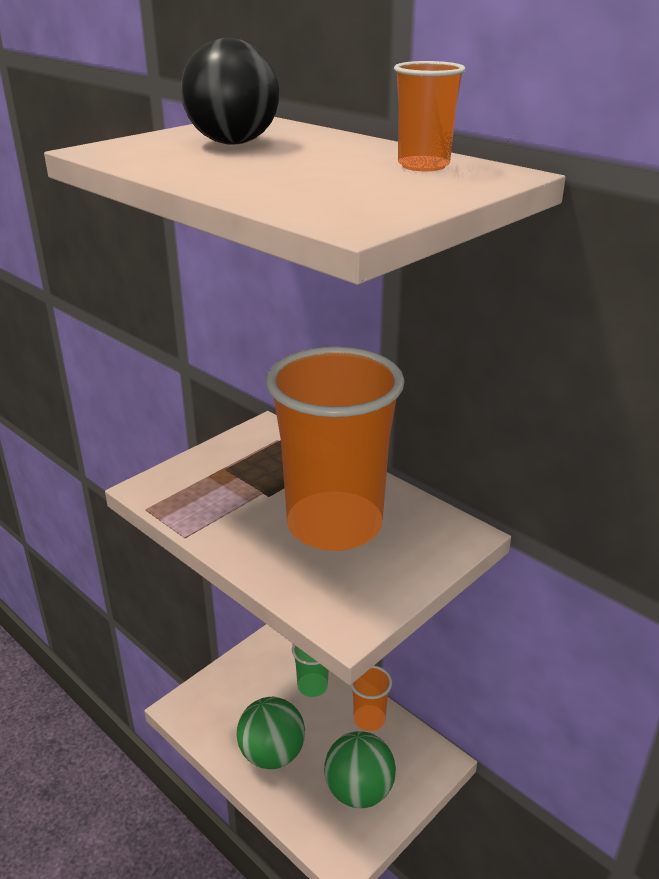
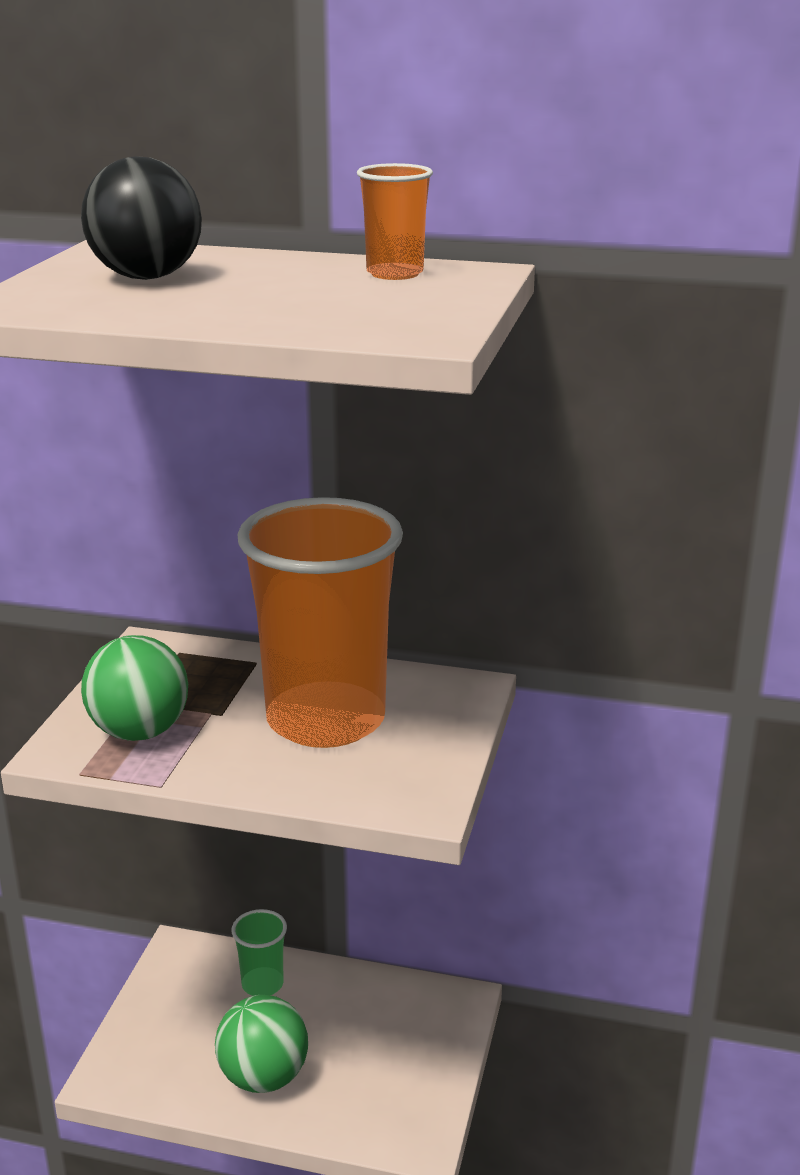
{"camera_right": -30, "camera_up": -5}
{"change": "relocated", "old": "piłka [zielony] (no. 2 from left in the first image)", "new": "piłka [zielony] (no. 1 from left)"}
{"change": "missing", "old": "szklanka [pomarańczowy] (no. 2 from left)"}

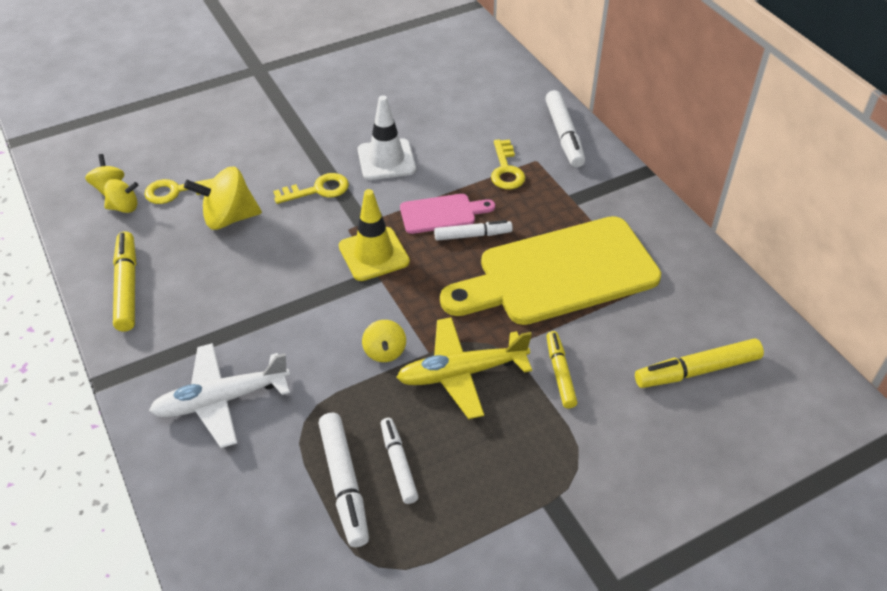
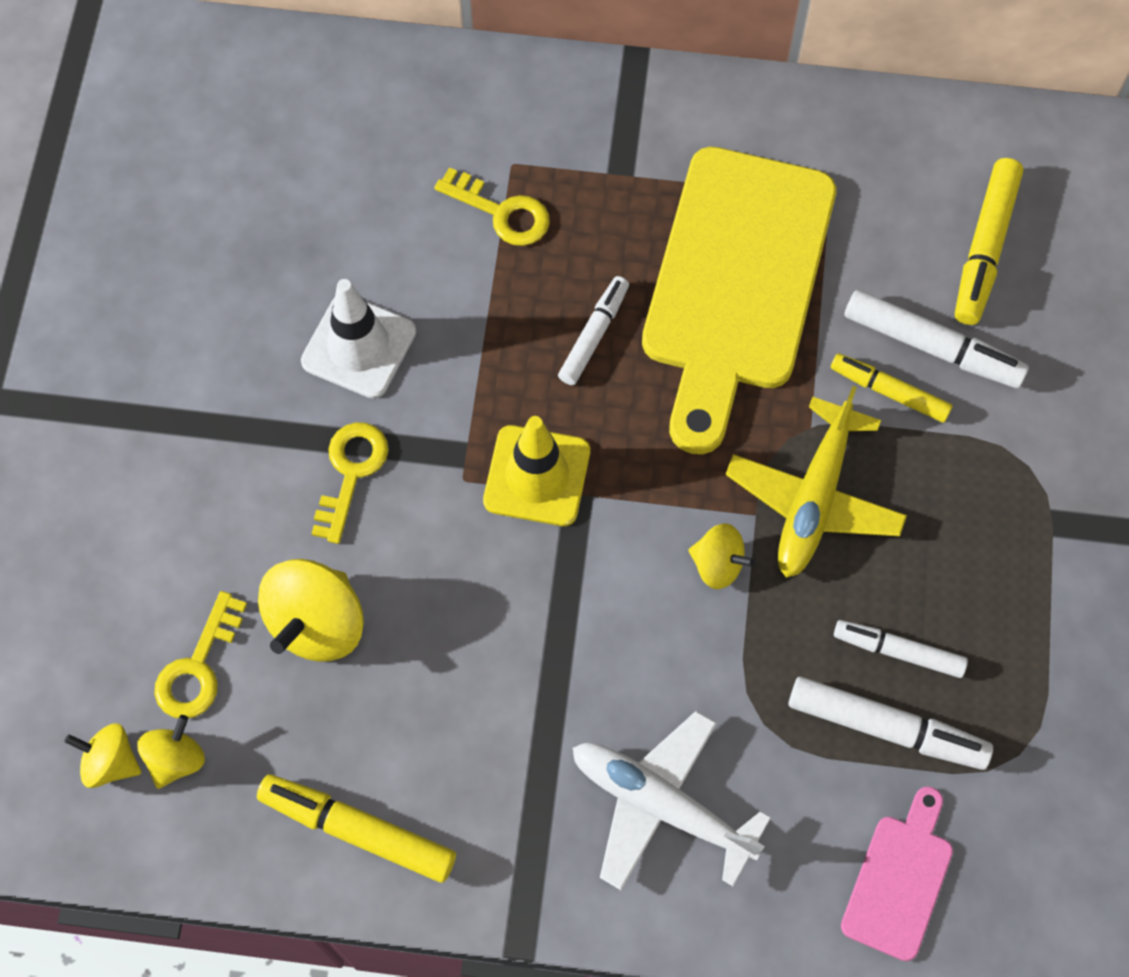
{"camera_right": -55, "camera_up": 20}
{"change": "spun", "old": "samolot [biały]", "degrees": 105}
{"change": "relocated", "old": "deska do krojenia [różowy]"}
{"change": "relocated", "old": "flamaster [biały] (no. 4 from left)"}

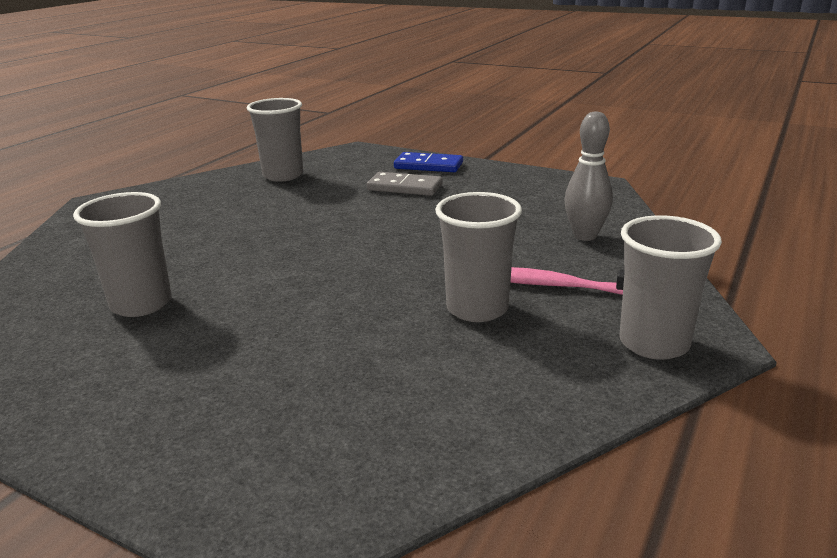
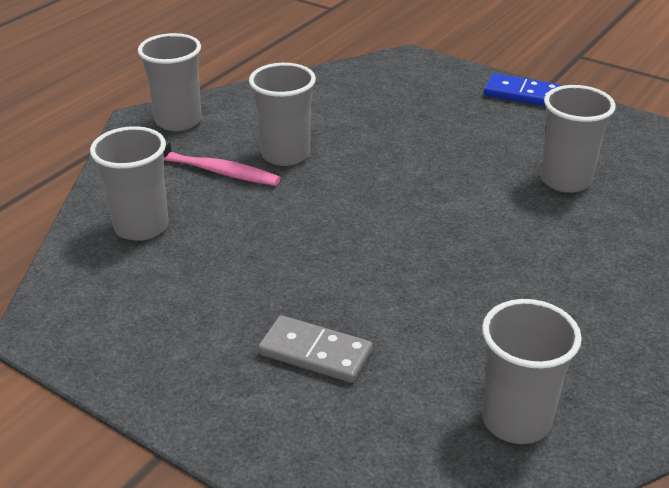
{"camera_right": -175, "camera_up": 10}
{"change": "relocated", "old": "kostka domina [niebieski]"}
{"change": "exchanged", "old": "kręgiel [szary]", "new": "szklanka [szary] (no. 1 from left)"}

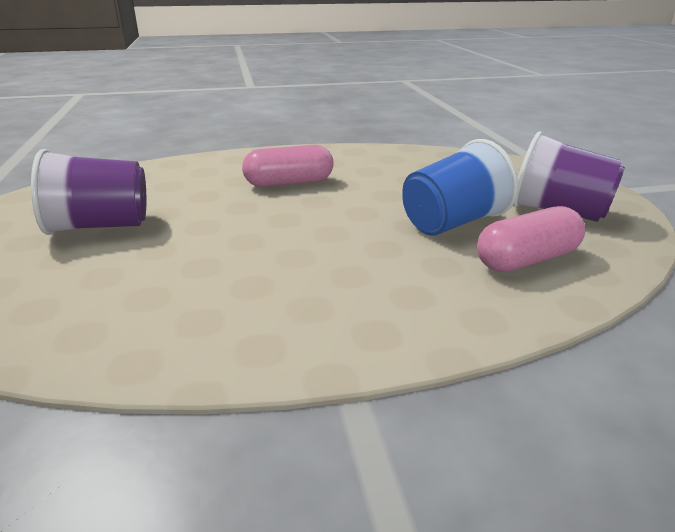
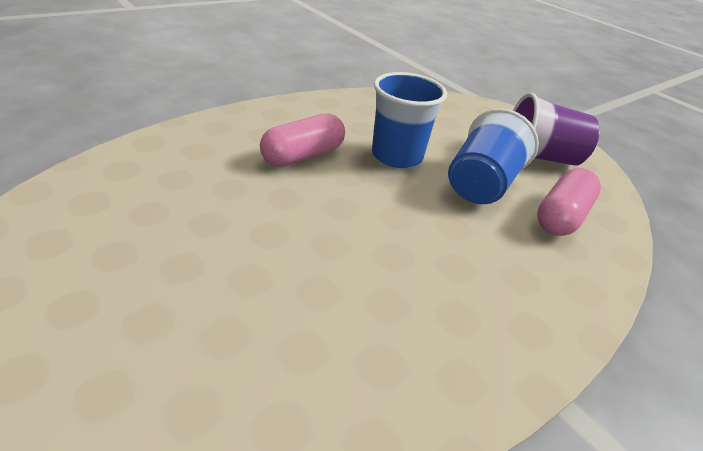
{"camera_right": -30, "camera_up": 10}
{"change": "missing", "old": "szklanka [fioletowy] (no. 1 from left)"}
{"change": "appeared", "new": "szklanka [niebieski] (no. 1 from left)"}

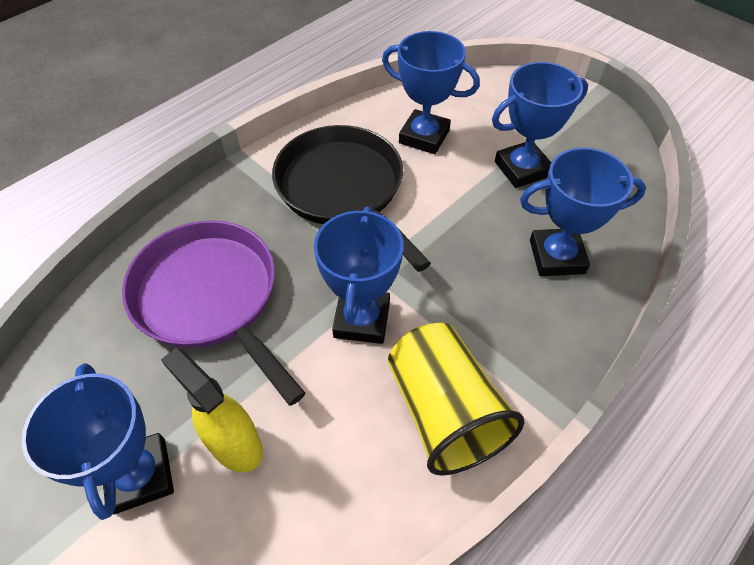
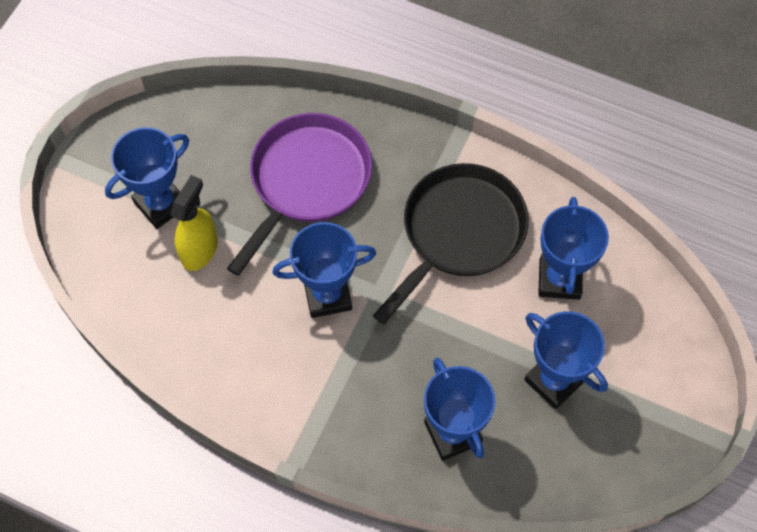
{"camera_right": 70, "camera_up": 10}
{"change": "missing", "old": "szklanka [żółty]"}

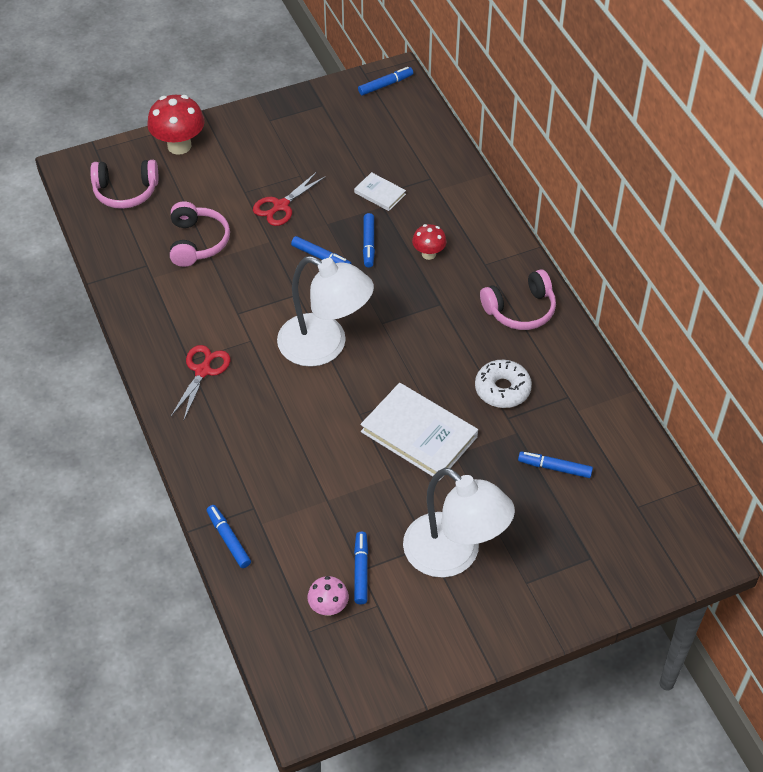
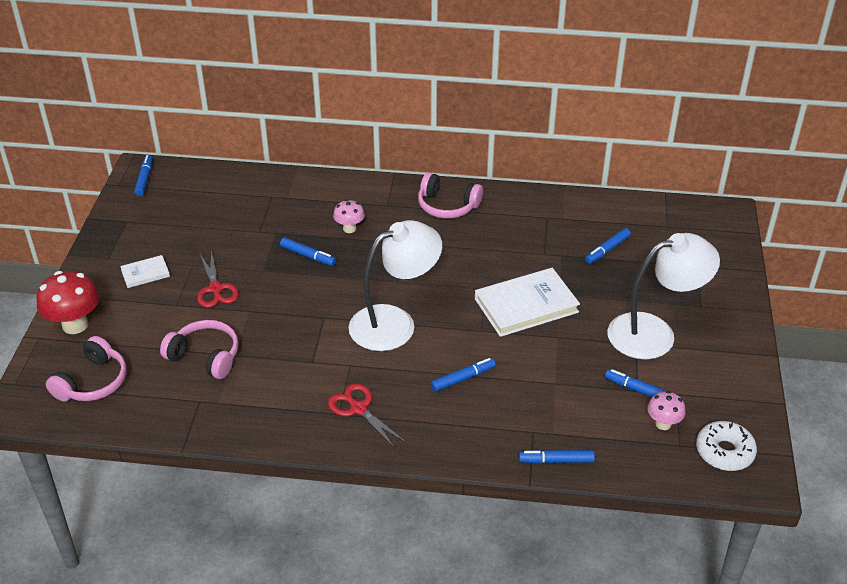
{"camera_right": -60, "camera_up": -10}
{"change": "relocated", "old": "flamaster [niebieski] (no. 2 from left in the first image)", "new": "flamaster [niebieski] (no. 3 from left)"}
{"change": "relocated", "old": "książka [biały] (no. 1 from left)"}
{"change": "colour", "old": "grzyb [czerwony] (no. 2 from left)", "new": "grzyb [różowy] (no. 1 from left)"}
{"change": "relocated", "old": "donut [biały]"}
{"change": "spun", "old": "słuchawki [różowy] (no. 3 from left)", "degrees": 105}

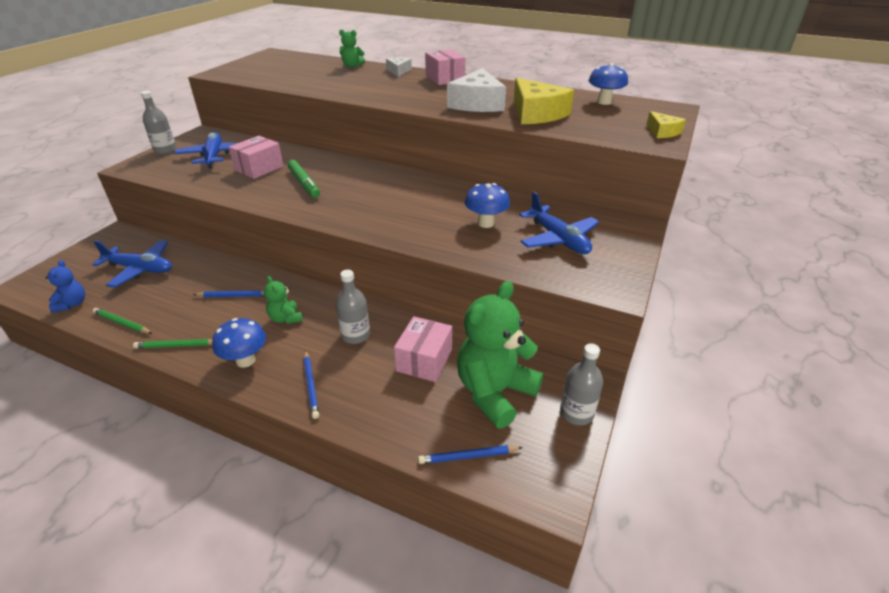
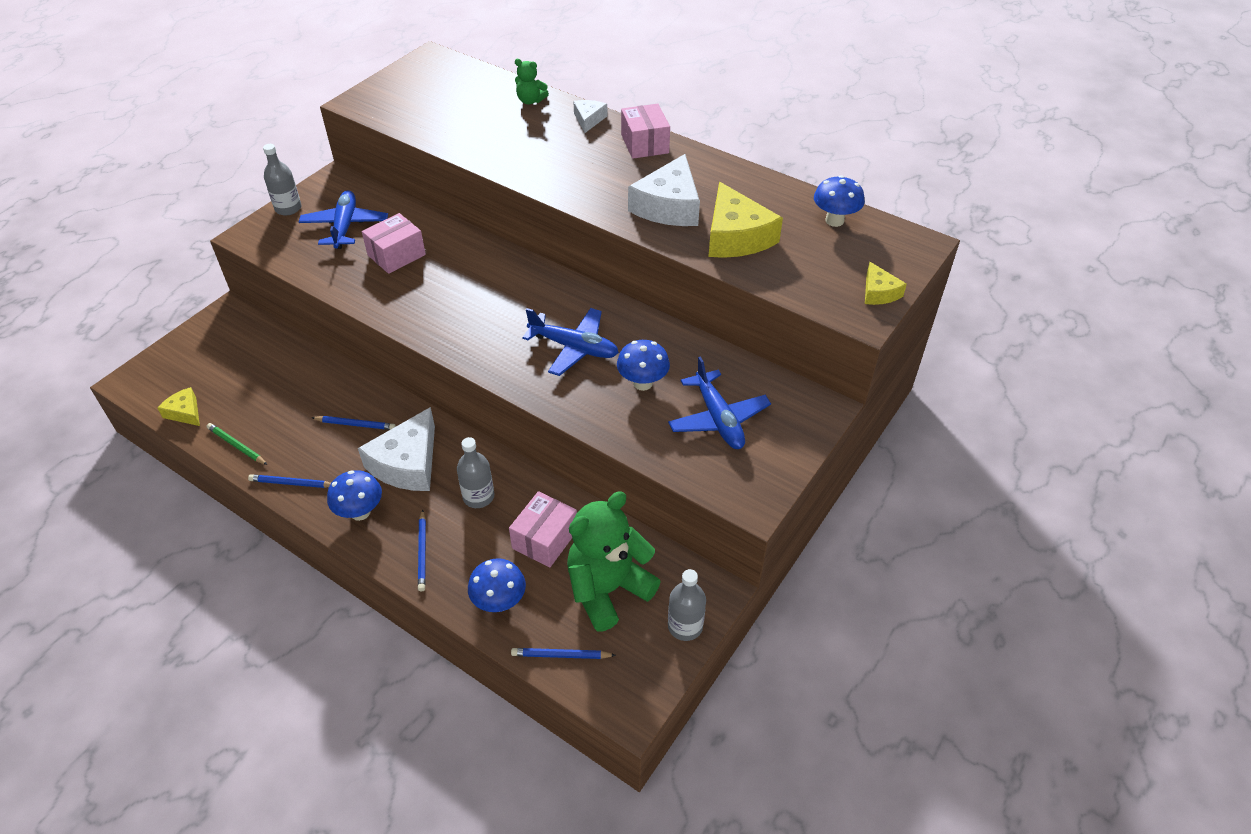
{"camera_right": 10, "camera_up": 10}
{"change": "exchanged", "old": "miś [niebieski]", "new": "ser [żółty] (no. 1 from left)"}
{"change": "relocated", "old": "samolot [niebieski] (no. 1 from left in the first image)", "new": "samolot [niebieski] (no. 2 from left)"}
{"change": "colour", "old": "ołówek [zielony] (no. 2 from left)", "new": "ołówek [niebieski] (no. 1 from left)"}
{"change": "exchanged", "old": "miś [zielony] (no. 1 from left)", "new": "ser [biały] (no. 1 from left)"}
{"change": "missing", "old": "flamaster [zielony]"}
{"change": "appeared", "new": "grzyb [niebieski] (no. 2 from left)"}

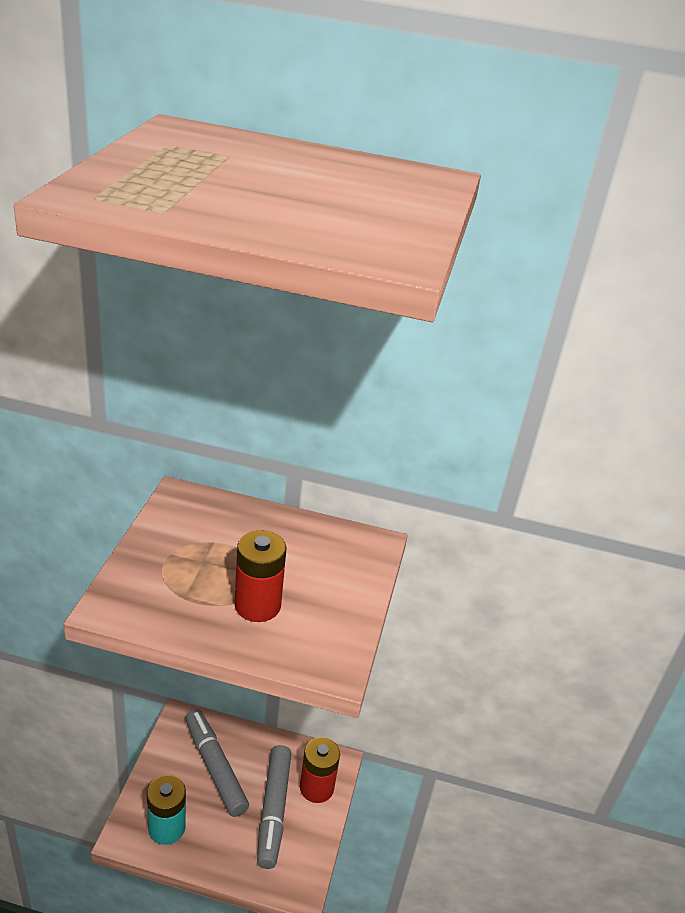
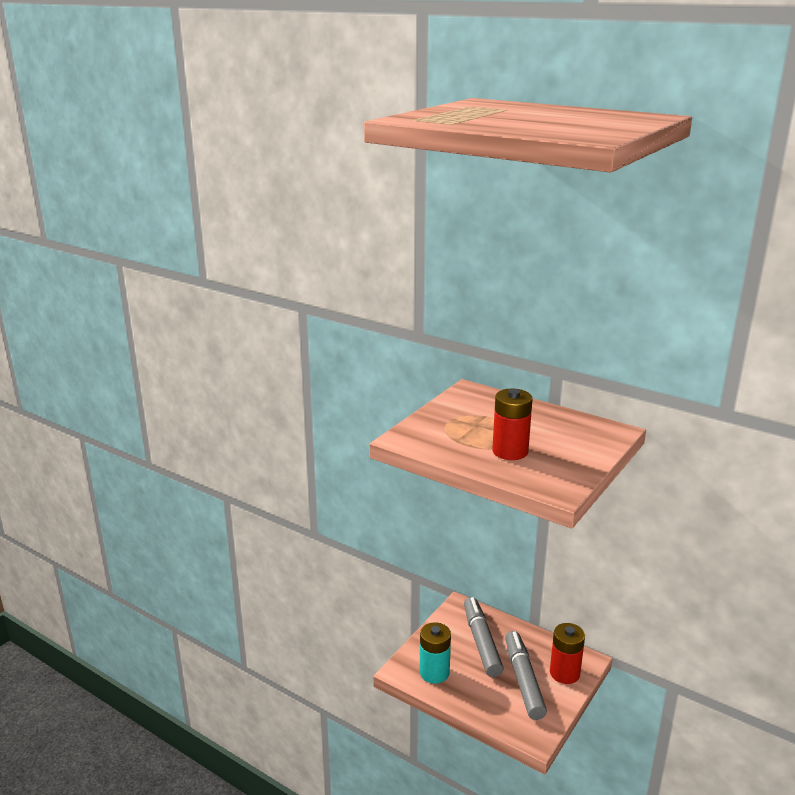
{"camera_right": 25, "camera_up": -10}
{"change": "spun", "old": "flamaster [szary] (no. 2 from left)", "degrees": 150}

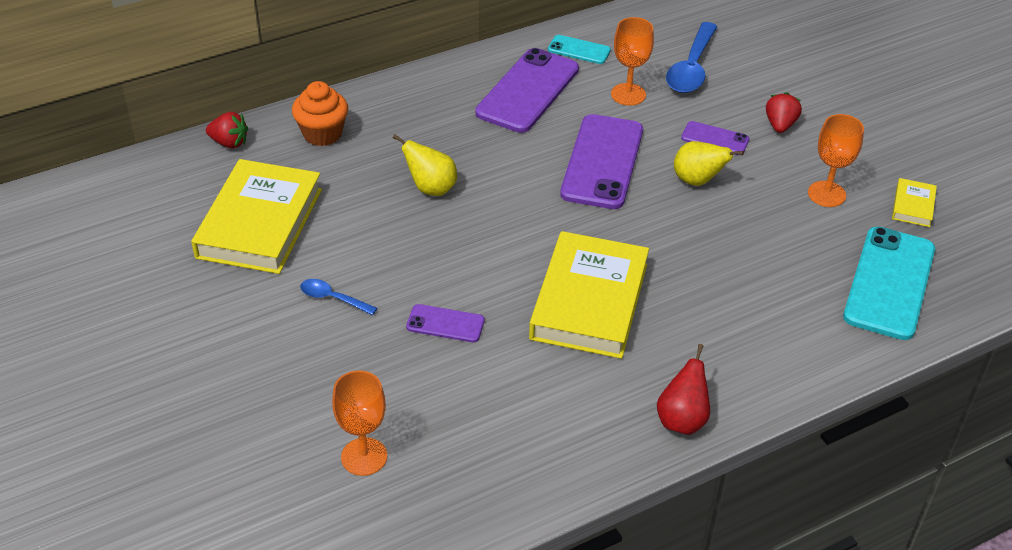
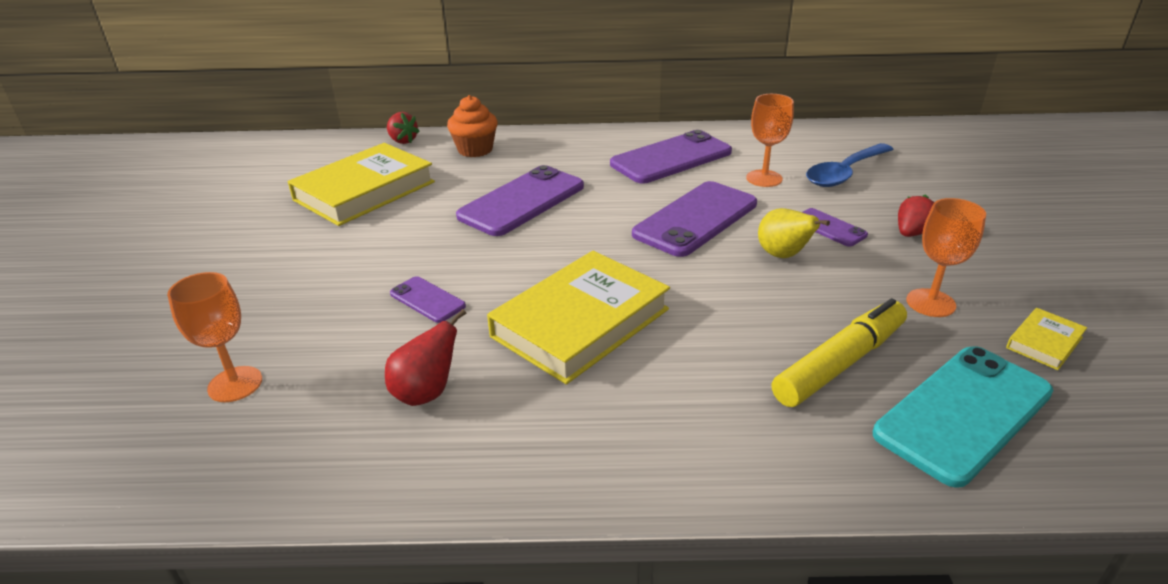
{"camera_right": 30, "camera_up": -10}
{"change": "missing", "old": "łyżka [niebieski] (no. 1 from left)"}
{"change": "exchanged", "old": "gruszka [żółty] (no. 1 from left)", "new": "telefon [fioletowy] (no. 2 from left)"}
{"change": "missing", "old": "telefon [turkusowy] (no. 1 from left)"}
{"change": "relocated", "old": "gruszka [czerwony]"}
{"change": "appeared", "new": "flamaster [żółty]"}

